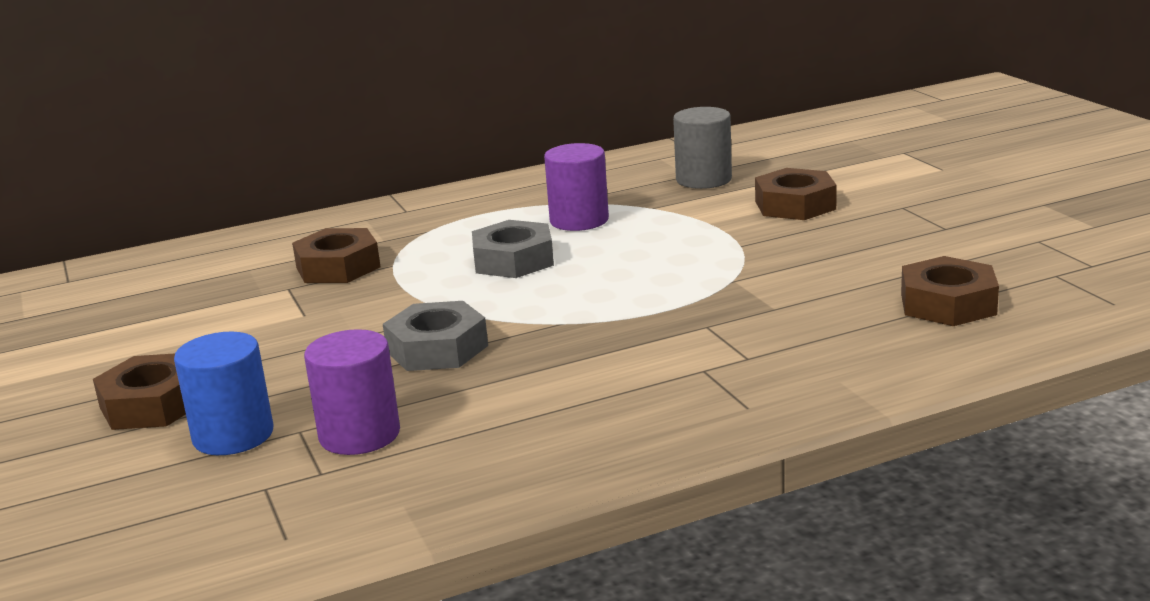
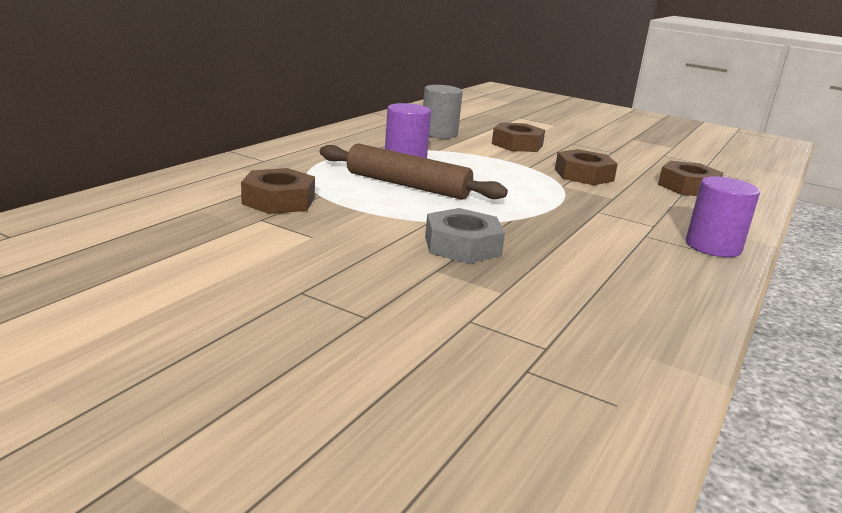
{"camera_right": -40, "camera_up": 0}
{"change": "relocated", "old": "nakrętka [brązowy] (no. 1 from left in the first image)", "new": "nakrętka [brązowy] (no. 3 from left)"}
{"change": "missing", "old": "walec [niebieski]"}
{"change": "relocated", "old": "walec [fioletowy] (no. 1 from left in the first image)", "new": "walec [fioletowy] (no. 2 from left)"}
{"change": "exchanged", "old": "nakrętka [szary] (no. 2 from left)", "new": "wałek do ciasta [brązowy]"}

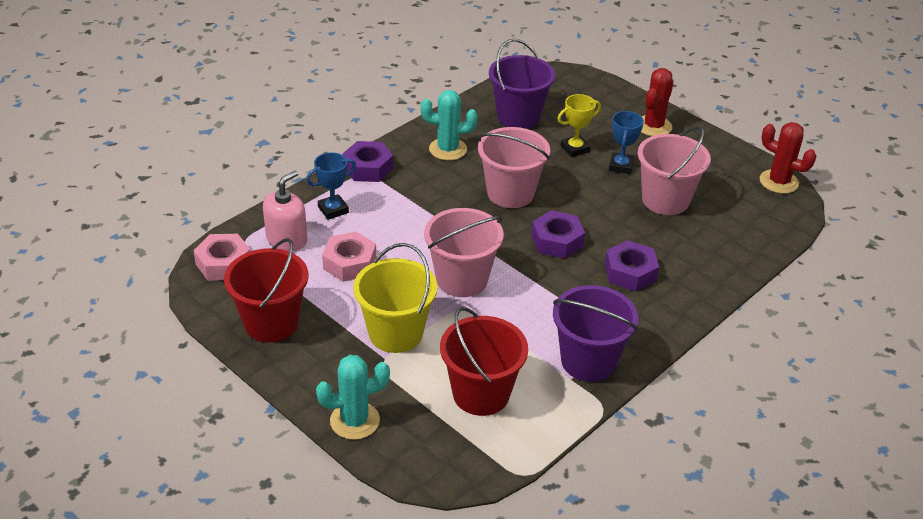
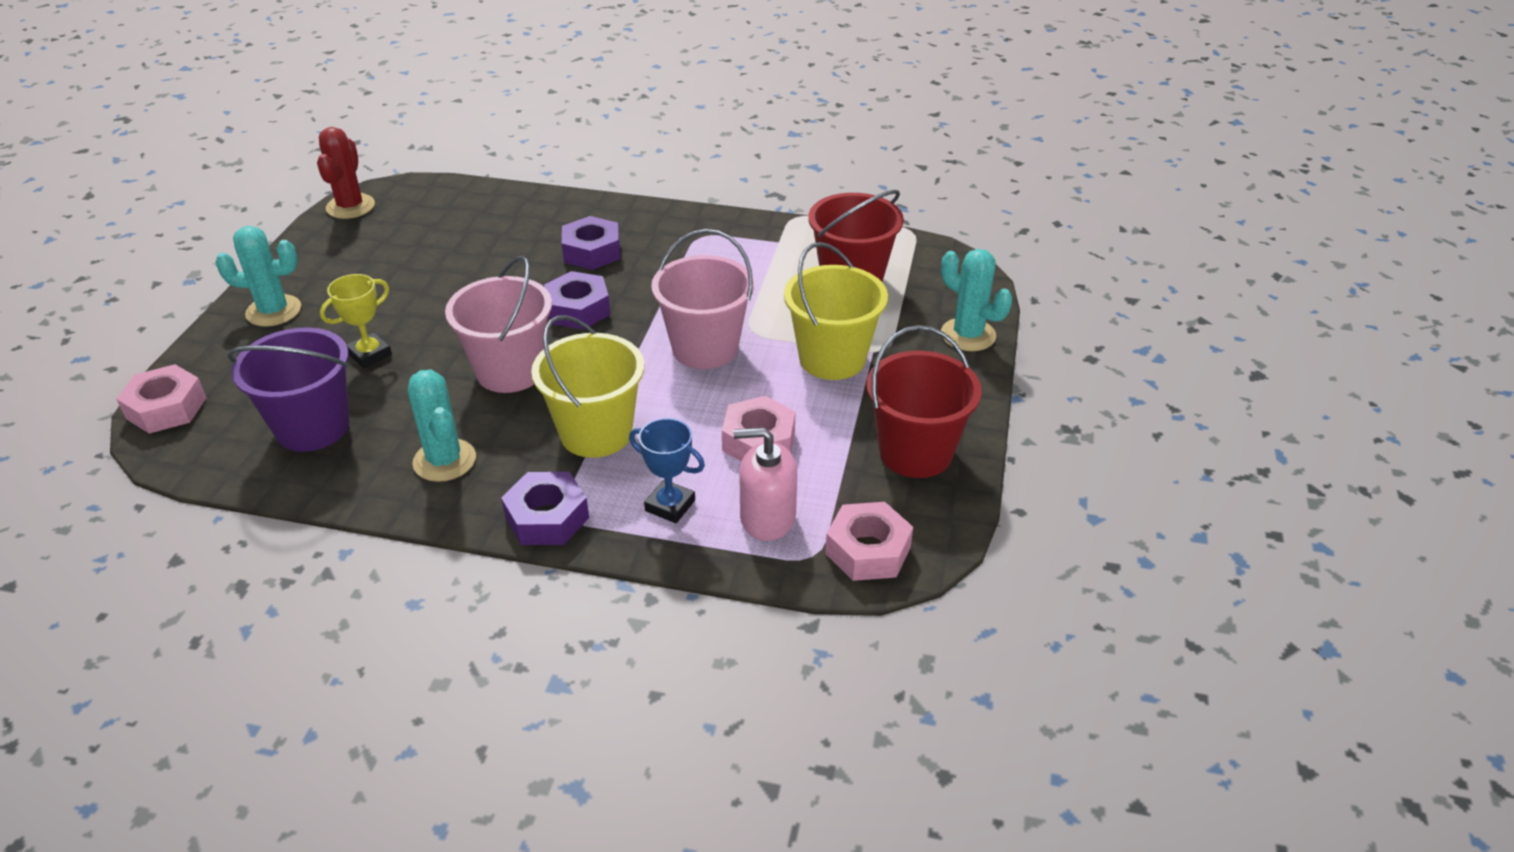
{"camera_right": -120, "camera_up": 0}
{"change": "missing", "old": "wiadro [fioletowy] (no. 2 from left)"}
{"change": "spun", "old": "puchar [żółty]", "degrees": -75}
{"change": "missing", "old": "puchar [niebieski] (no. 2 from left)"}
{"change": "missing", "old": "wiadro [różowy] (no. 3 from left)"}
{"change": "colour", "old": "kaktus [czerwony] (no. 1 from left)", "new": "kaktus [turkusowy] (no. 1 from left)"}
{"change": "appeared", "new": "nakrętka [różowy] (no. 1 from left)"}
{"change": "appeared", "new": "wiadro [żółty] (no. 1 from left)"}

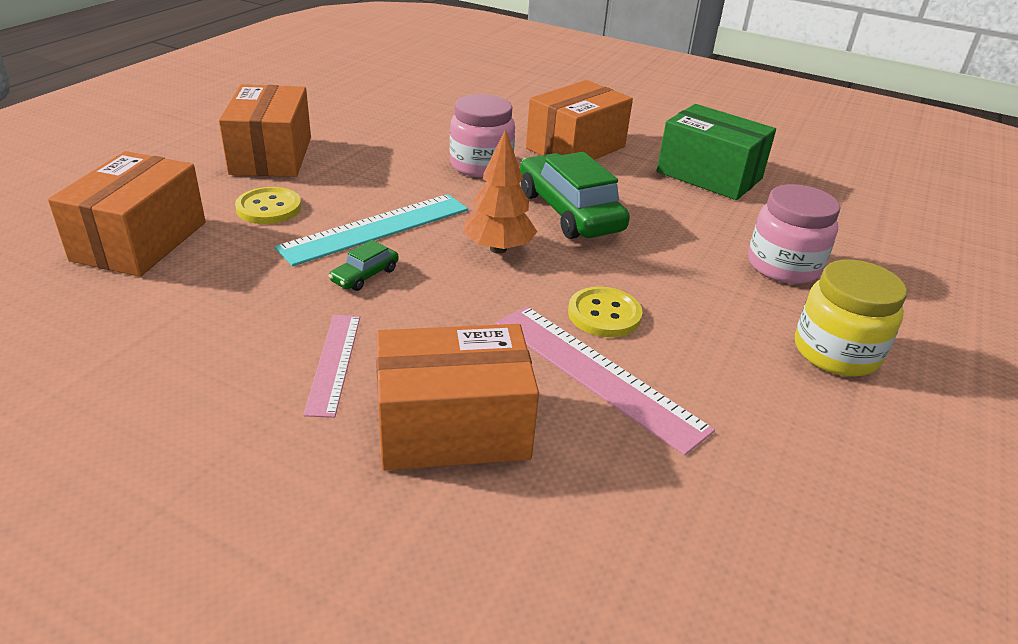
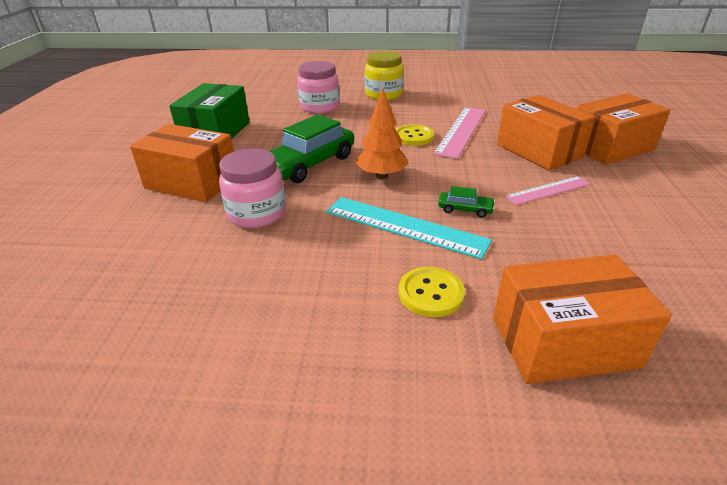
{"camera_right": -110, "camera_up": 0}
{"change": "relocated", "old": "pudełko [pomarańczowy] (no. 2 from left in the first image)", "new": "pudełko [pomarańczowy] (no. 4 from left)"}

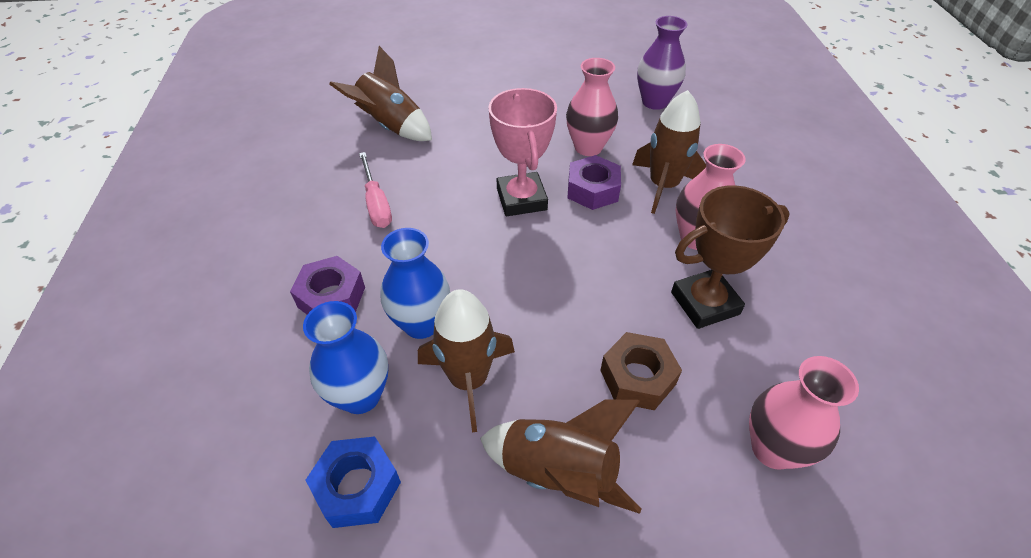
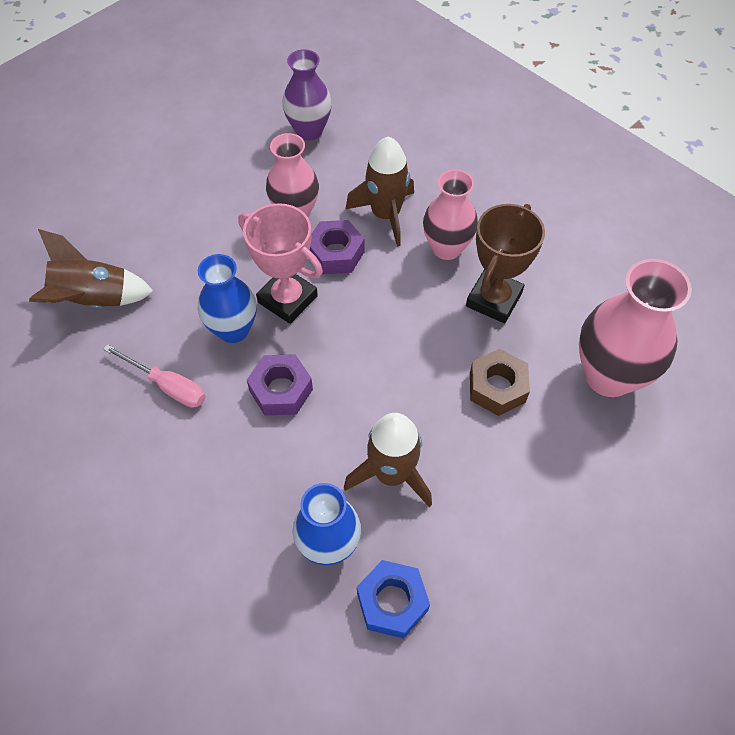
{"camera_right": -40, "camera_up": 10}
{"change": "relocated", "old": "nakrętka [fioletowy] (no. 1 from left)"}
{"change": "relocated", "old": "wazon [niebieski] (no. 2 from left in the first image)", "new": "wazon [niebieski] (no. 1 from left)"}
{"change": "missing", "old": "rakieta [brązowy] (no. 3 from left)"}
{"change": "size", "old": "wazon [różowy] (no. 3 from left)", "factor": 1.5}

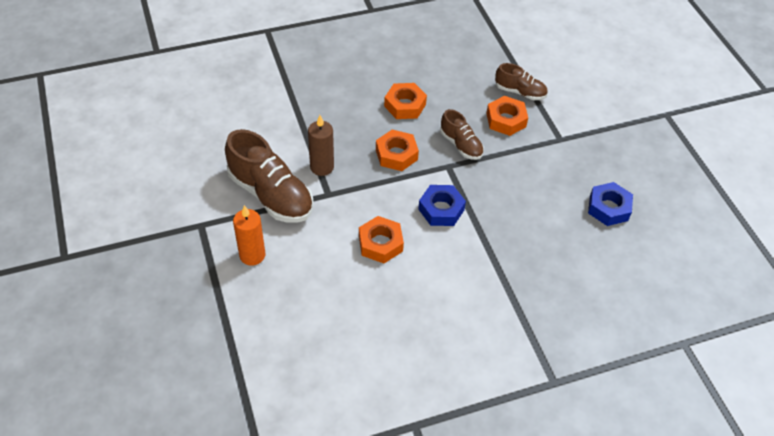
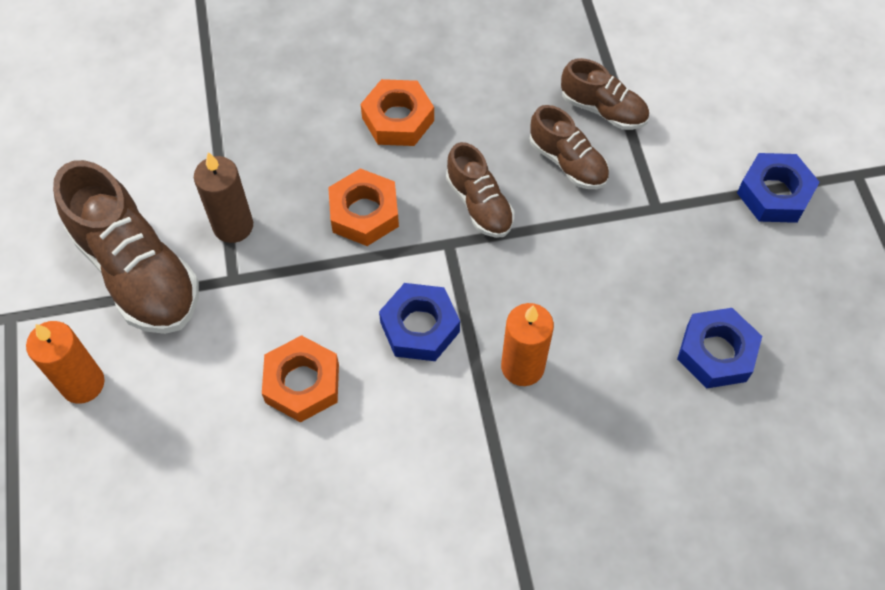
{"camera_right": 10, "camera_up": 10}
{"change": "exchanged", "old": "nakrętka [pomarańczowy] (no. 4 from left)", "new": "but [brązowy] (no. 3 from left)"}
{"change": "appeared", "new": "świeca [pomarańczowy] (no. 2 from left)"}
{"change": "appeared", "new": "nakrętka [niebieski] (no. 3 from left)"}

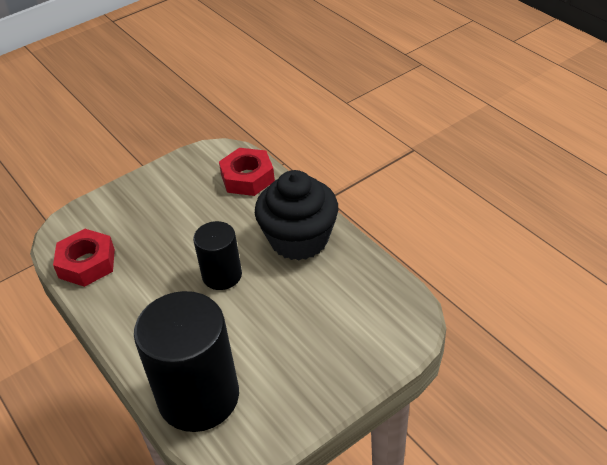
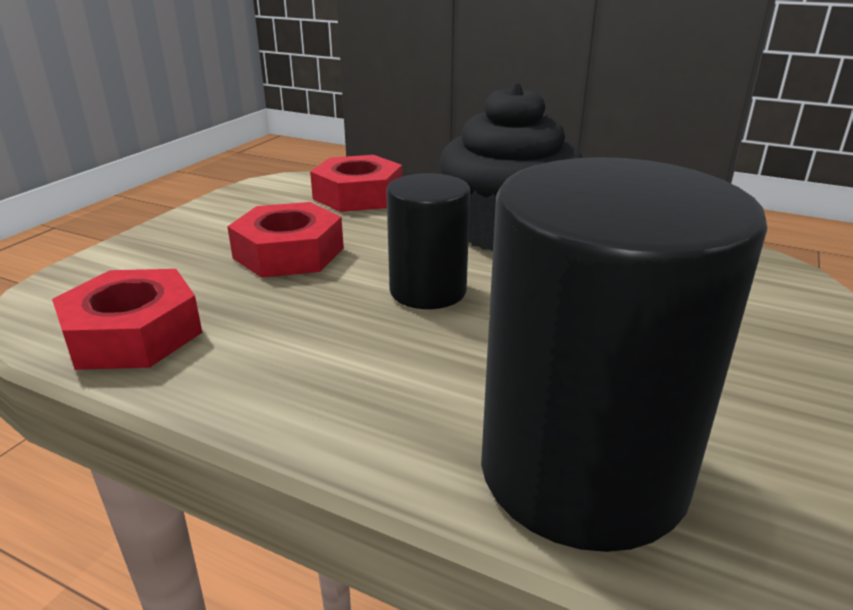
{"camera_right": -30, "camera_up": -15}
{"change": "appeared", "new": "nakrętka [czerwony] (no. 2 from left)"}

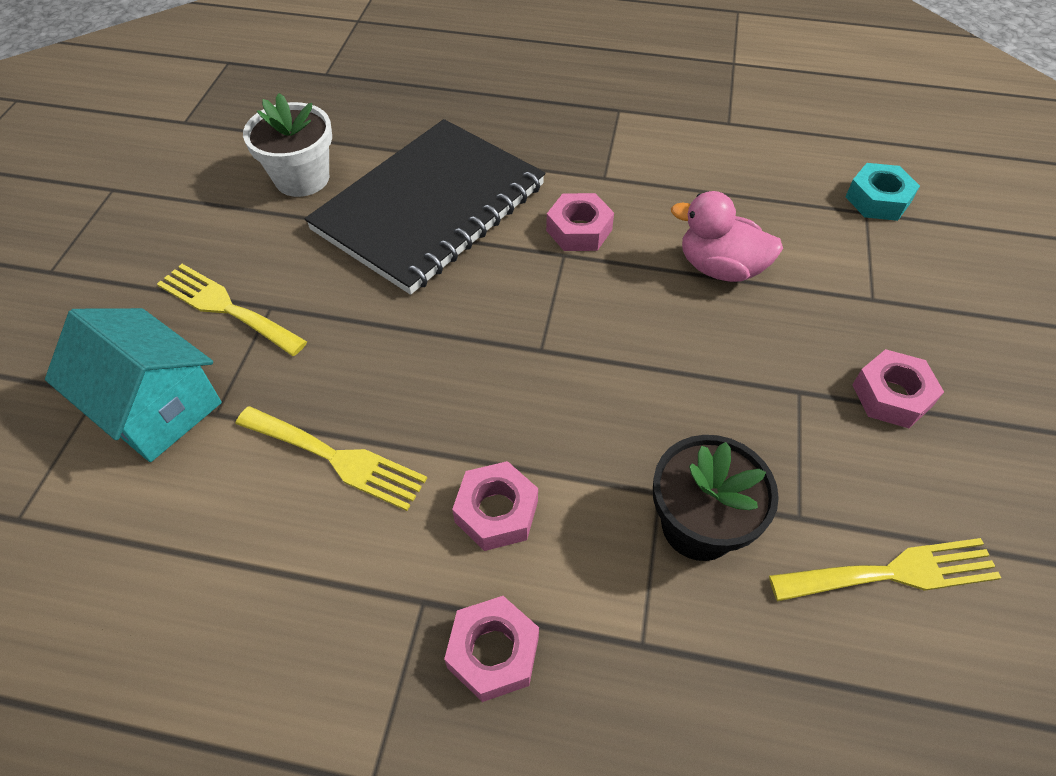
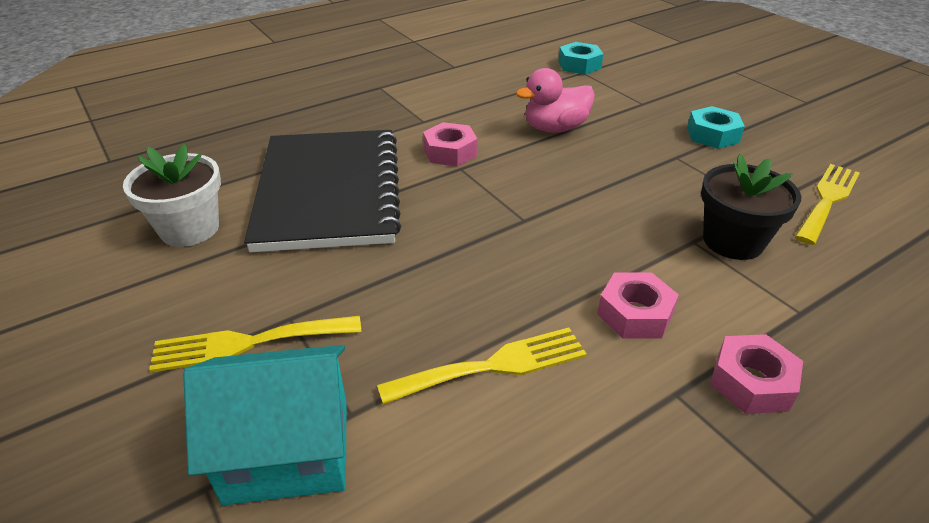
{"camera_right": -45, "camera_up": -15}
{"change": "colour", "old": "nakrętka [różowy] (no. 4 from left)", "new": "nakrętka [turkusowy] (no. 2 from left)"}

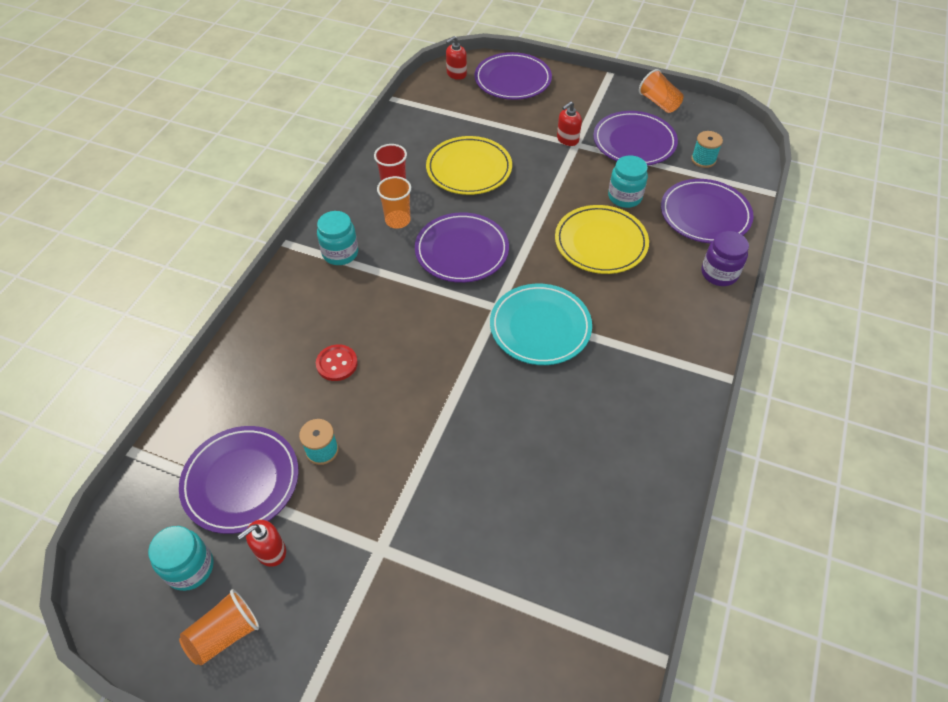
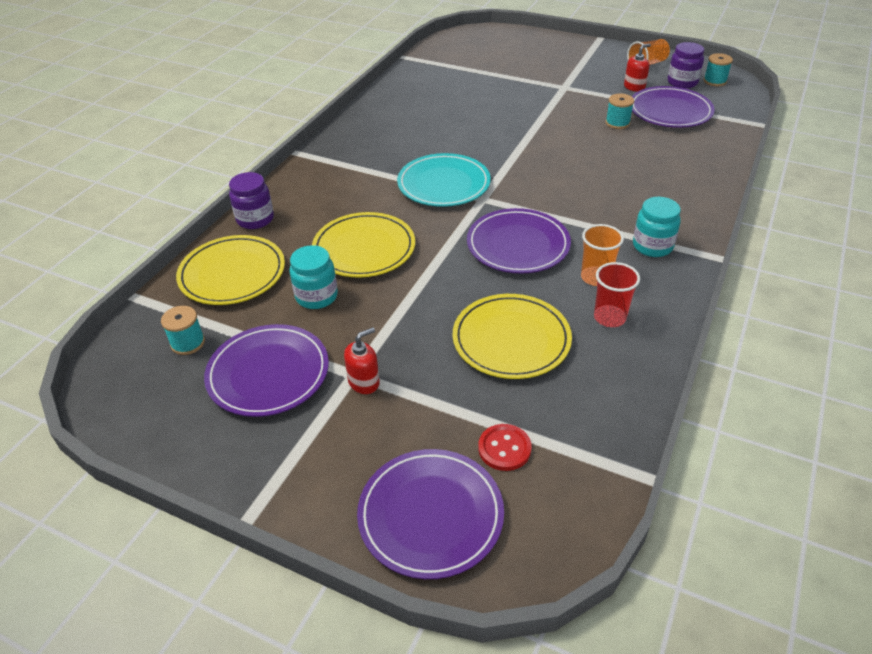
{"camera_right": -175, "camera_up": -10}
{"change": "colour", "old": "słoik [turkusowy] (no. 1 from left)", "new": "słoik [fioletowy] (no. 2 from left)"}
{"change": "relocated", "old": "guzik [czerwony]"}
{"change": "missing", "old": "dozownik mydła [czerwony] (no. 2 from left)"}
{"change": "missing", "old": "szklanka [pomarańczowy] (no. 3 from left)"}
{"change": "colour", "old": "talerz [fioletowy] (no. 5 from left)", "new": "talerz [żółty] (no. 1 from left)"}
{"change": "appeared", "new": "szpulka [turkusowy] (no. 3 from left)"}

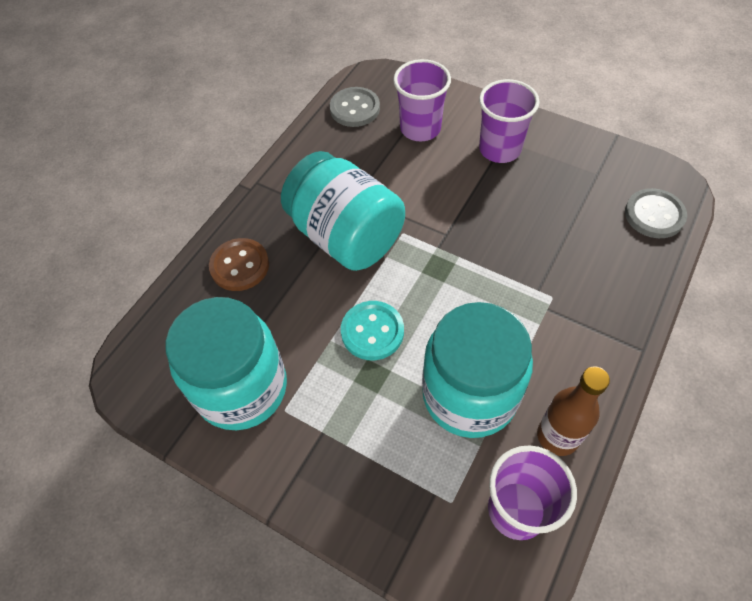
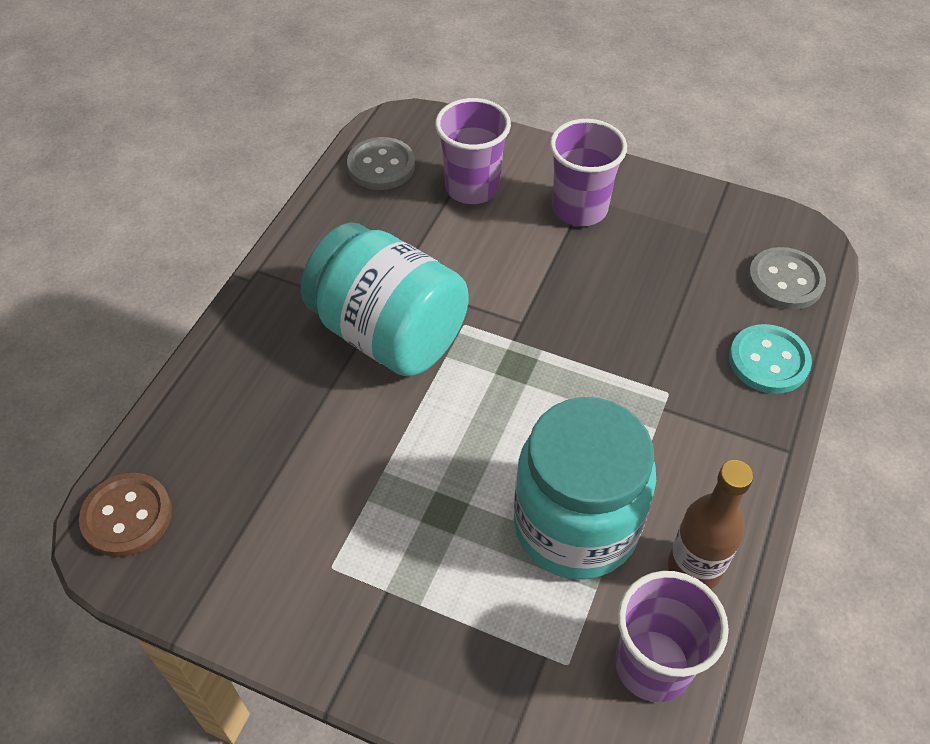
{"camera_right": -10, "camera_up": -5}
{"change": "missing", "old": "słoik [turkusowy] (no. 1 from left)"}
{"change": "relocated", "old": "guzik [brązowy]"}
{"change": "relocated", "old": "guzik [turkusowy]"}

